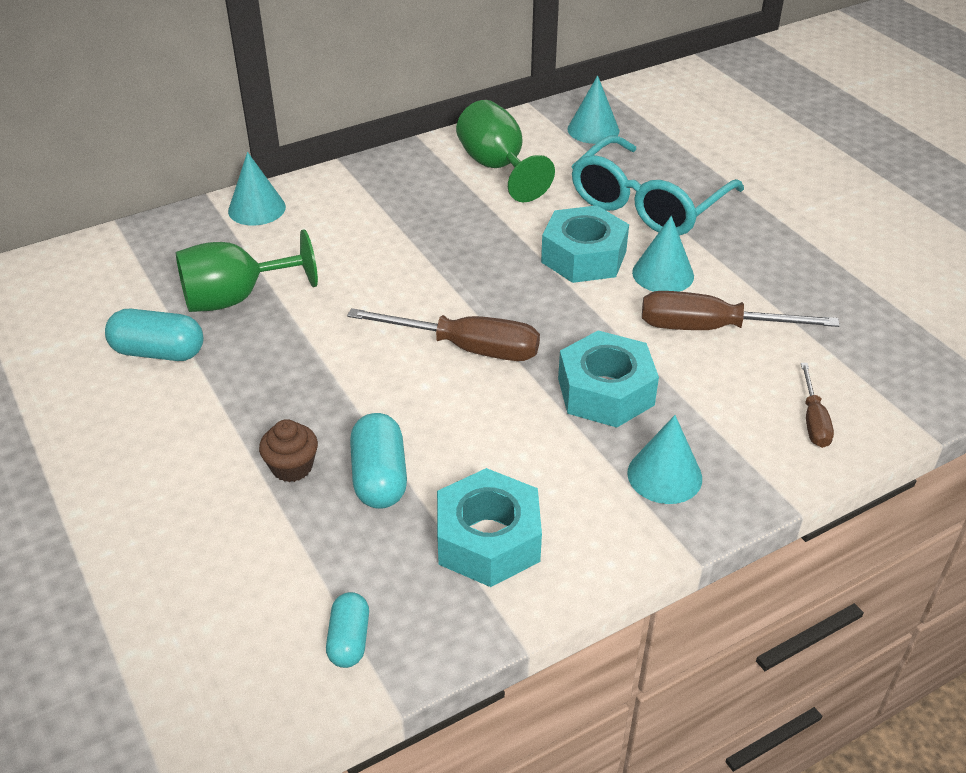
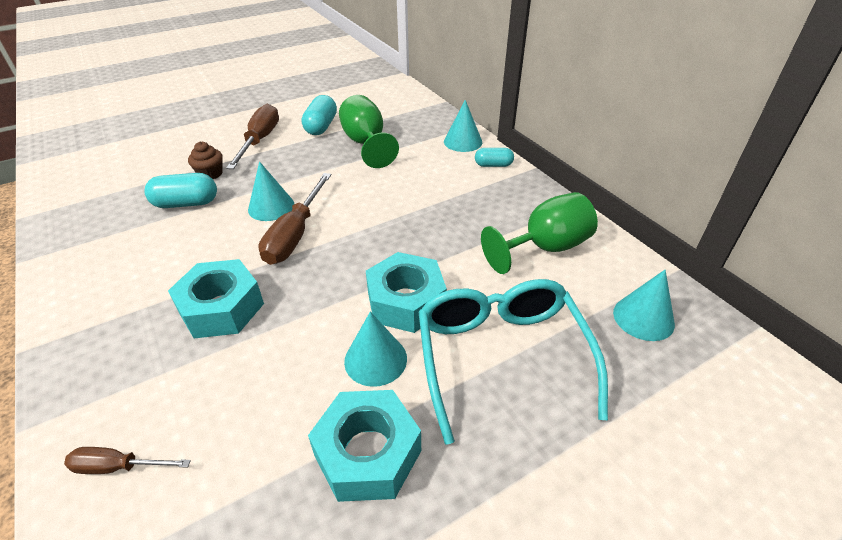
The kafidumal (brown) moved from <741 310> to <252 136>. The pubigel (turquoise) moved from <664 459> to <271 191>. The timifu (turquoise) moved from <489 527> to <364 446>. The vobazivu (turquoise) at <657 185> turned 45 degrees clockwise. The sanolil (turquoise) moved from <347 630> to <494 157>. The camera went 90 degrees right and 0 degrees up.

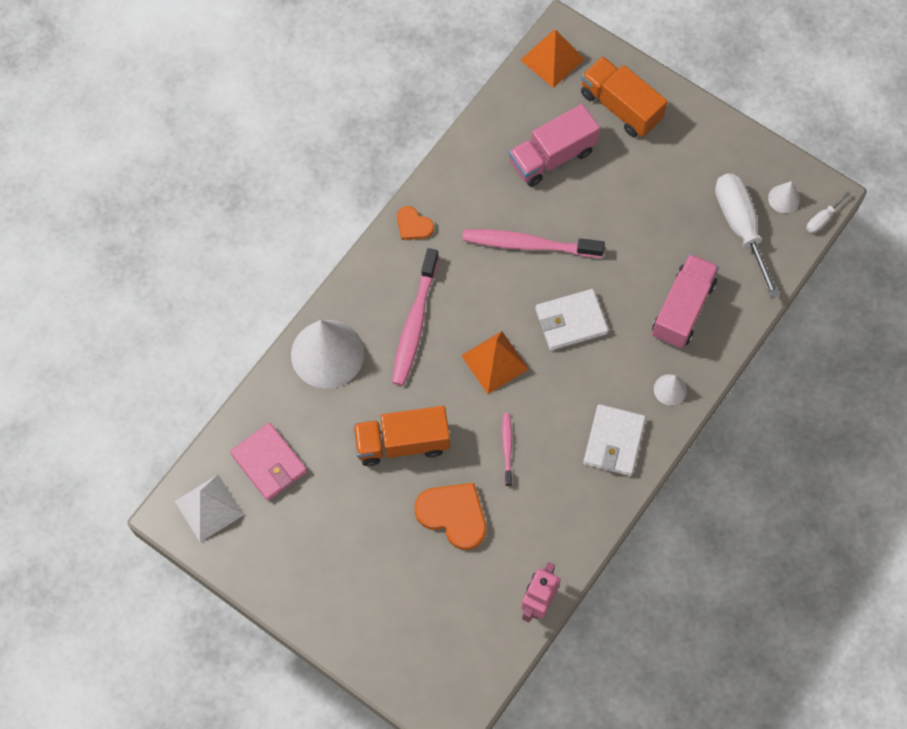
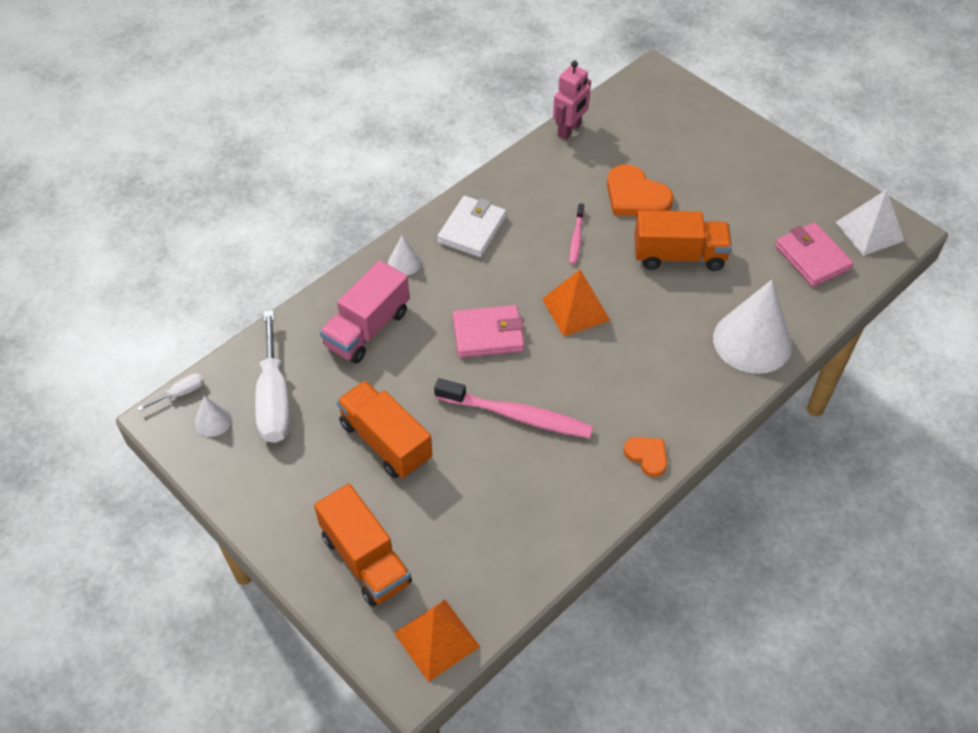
The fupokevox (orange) at <384 429> appeared. The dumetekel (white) at <571 319> became the dumetekel (pink) at <488 331>. The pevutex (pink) at <415 317> disappeared. The fupokevox (pink) at <554 145> disappeared. The camera went 170 degrees left and 15 degrees down.

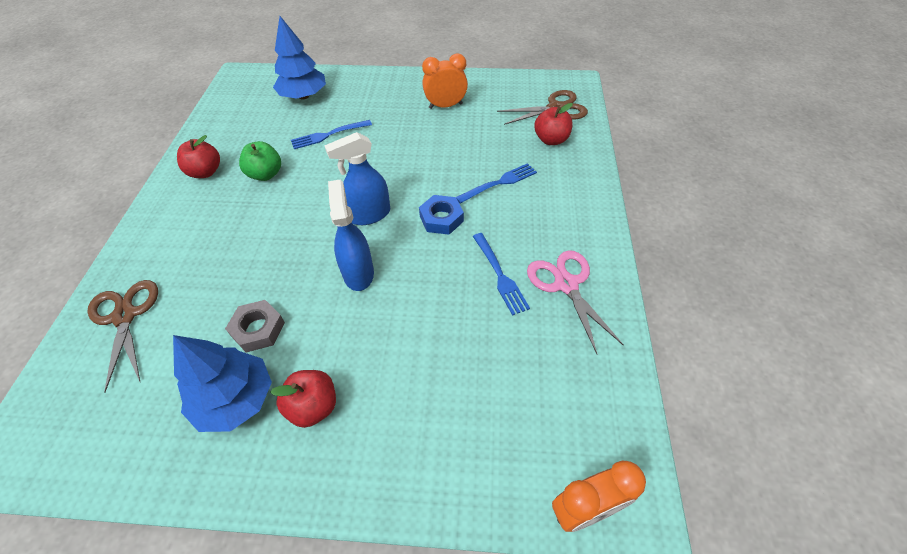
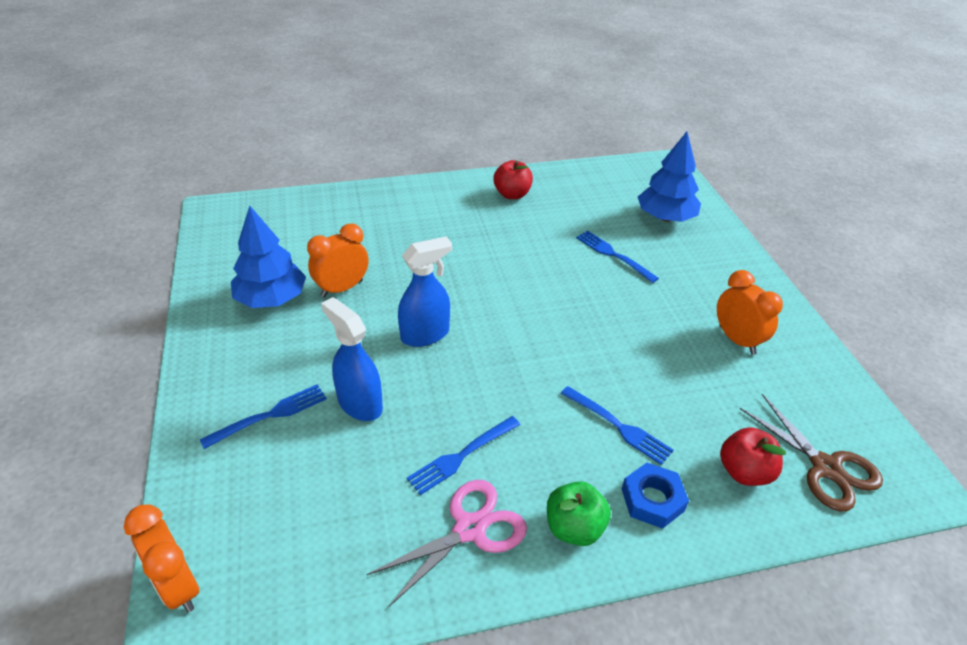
The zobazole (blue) at <263 416> appeared. The timifu (grey) at <255 326> was replaced by the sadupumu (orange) at <338 260>. The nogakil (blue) moved from <357 178> to <352 359>. The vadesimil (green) moved from <260 161> to <579 513>. The timifu (blue) moved from <441 215> to <655 496>. The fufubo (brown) at <122 336> disappeared. The vadesimil (red) at <303 399> disappeared. The camera went 70 degrees right and 10 degrees down.

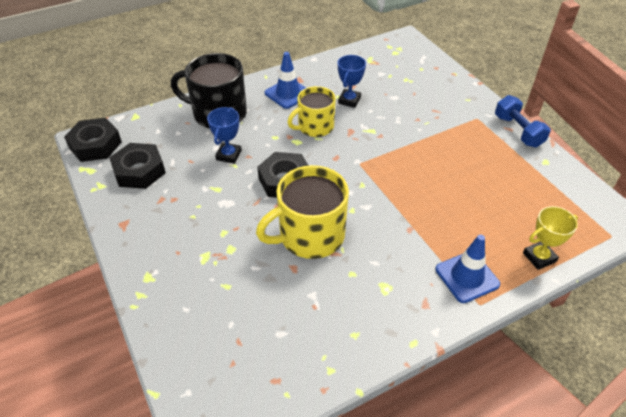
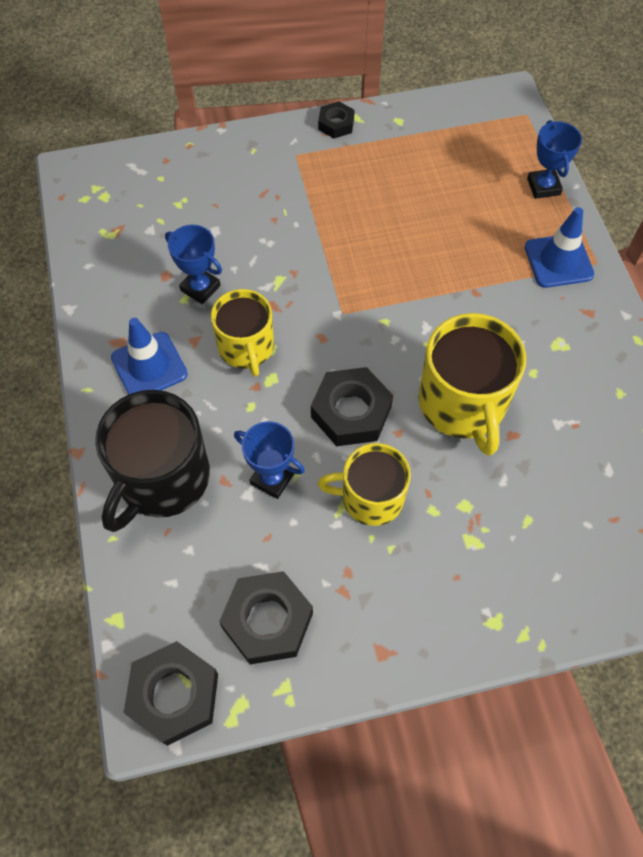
The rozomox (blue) at <523 121> was replaced by the timifu (black) at <336 120>. The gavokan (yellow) at <364 484> appeared. The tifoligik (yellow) at <550 238> became the tifoligik (blue) at <554 159>. The camera went 75 degrees left and 15 degrees up.

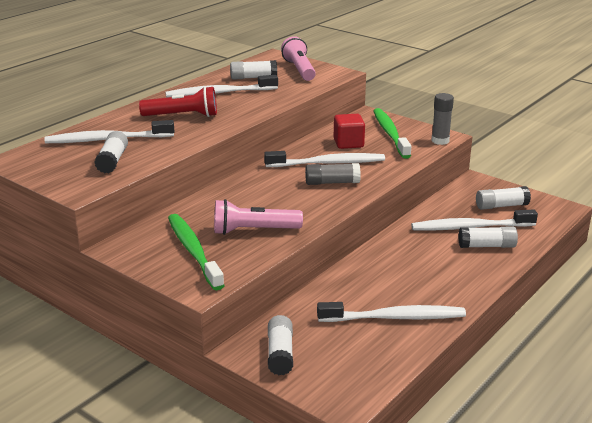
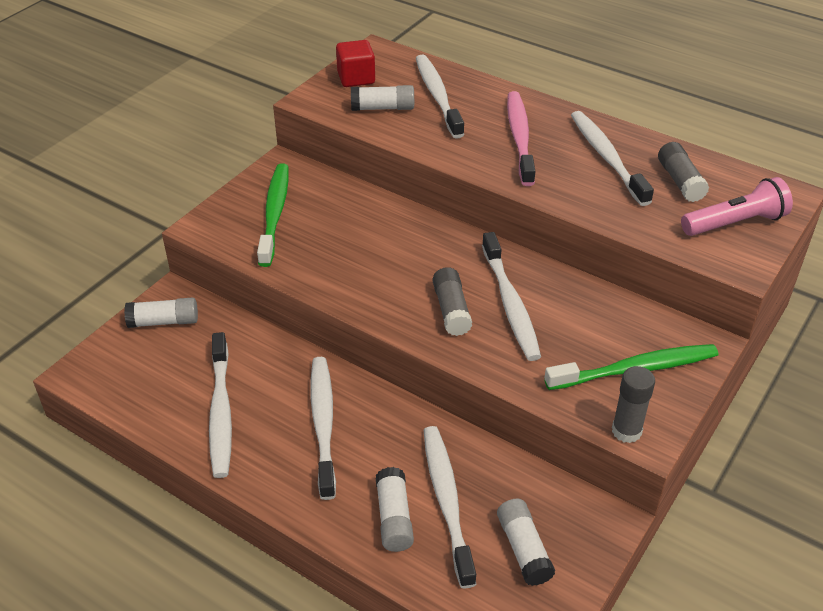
The pevutex (green) at <196 252> turned 60 degrees counterclockwise. The pevutex (white) at <323 428> appeared. The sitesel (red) moved from <349 131> to <355 63>. The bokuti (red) at <178 101> was replaced by the pevutex (pink) at <521 138>. The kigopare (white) at <253 70> became the kigopare (grey) at <683 172>. The bokuti (pink) at <258 217> disappeared. The camera went 85 degrees right and 15 degrees up.

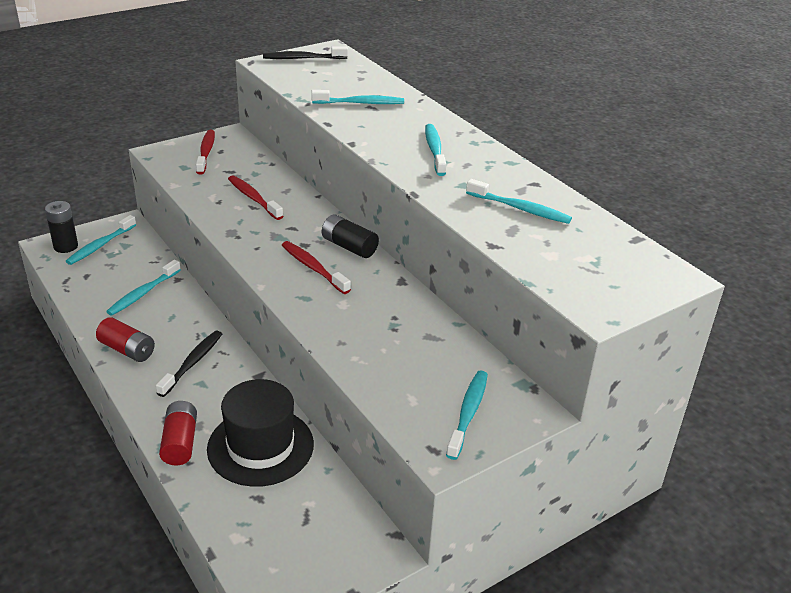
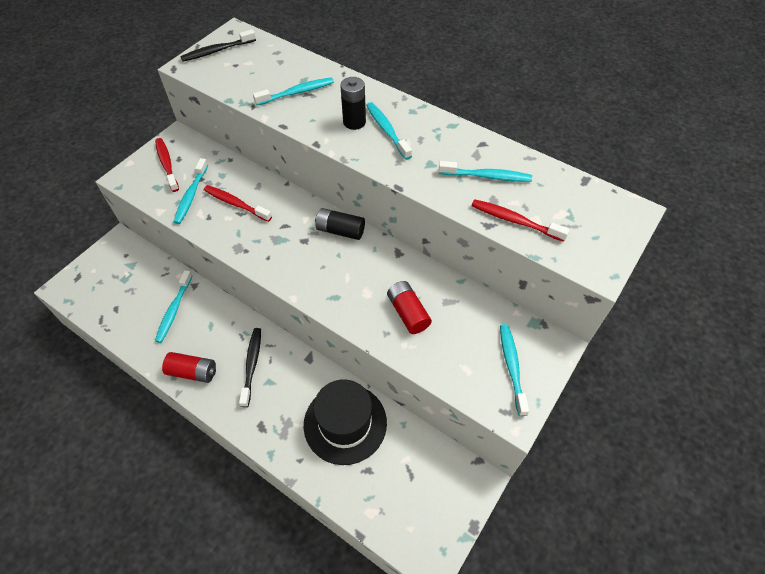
The pevutex (turquoise) moved from <101 240> to <190 191>. The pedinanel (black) moved from <61 227> to <353 103>. The pedinanel (red) moved from <178 433> to <409 307>. The pevutex (red) moved from <316 267> to <520 220>. The camera went 20 degrees left and 20 degrees up.

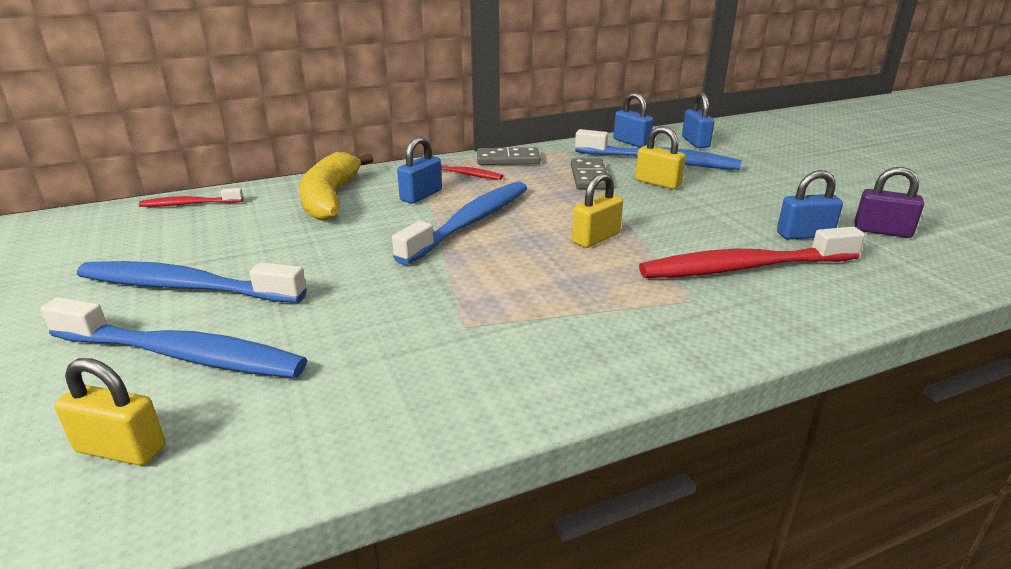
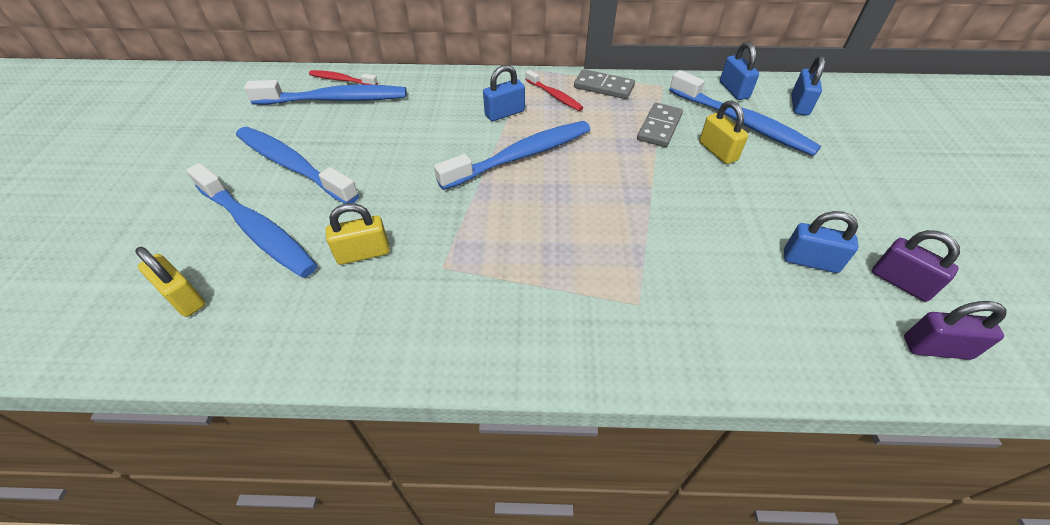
The pevutex (blue) at <325 92> appeared. The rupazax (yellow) moved from <597 210> to <358 234>. The rupazax (purple) at <955 330> appeared. The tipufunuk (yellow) at <336 186> disappeared. The pevutex (red) at <752 252> disappeared. The camera went 25 degrees right and 20 degrees up.

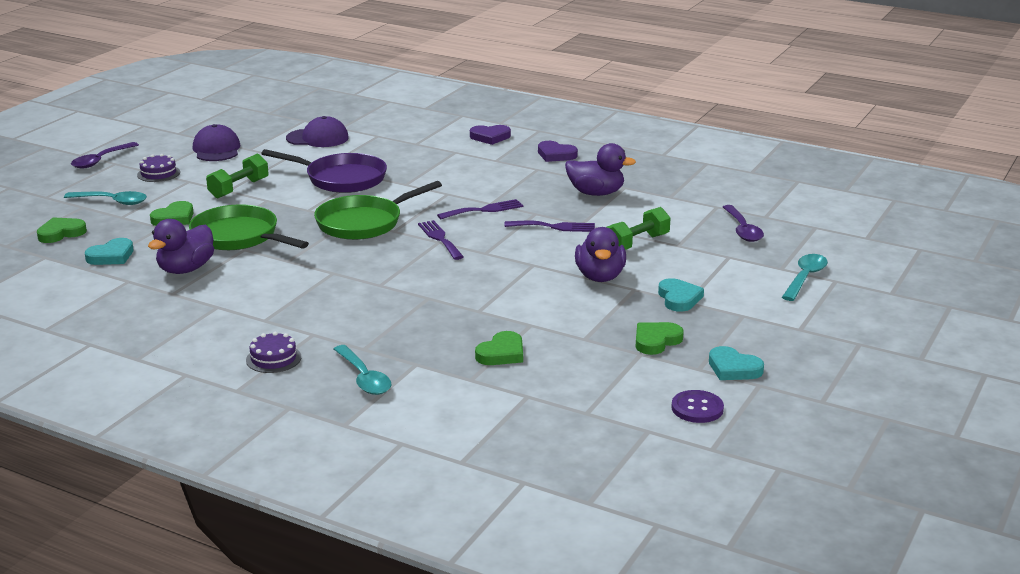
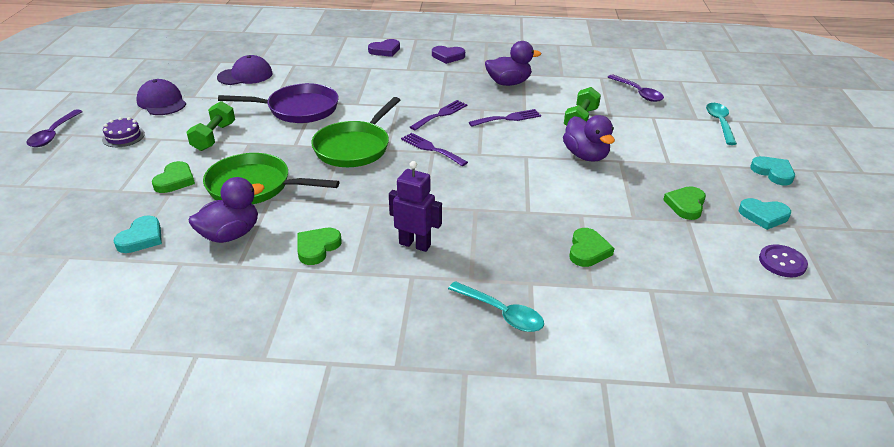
The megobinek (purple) at <181 246> turned 135 degrees counterclockwise. The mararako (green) moved from <62 230> to <319 246>. The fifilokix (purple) at <415 206> appeared. The mararako (turquoise) moved from <681 295> to <772 170>. The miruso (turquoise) at <105 198> disappeared. The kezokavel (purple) at <273 352> disappeared. The camera went 25 degrees left and 10 degrees up.

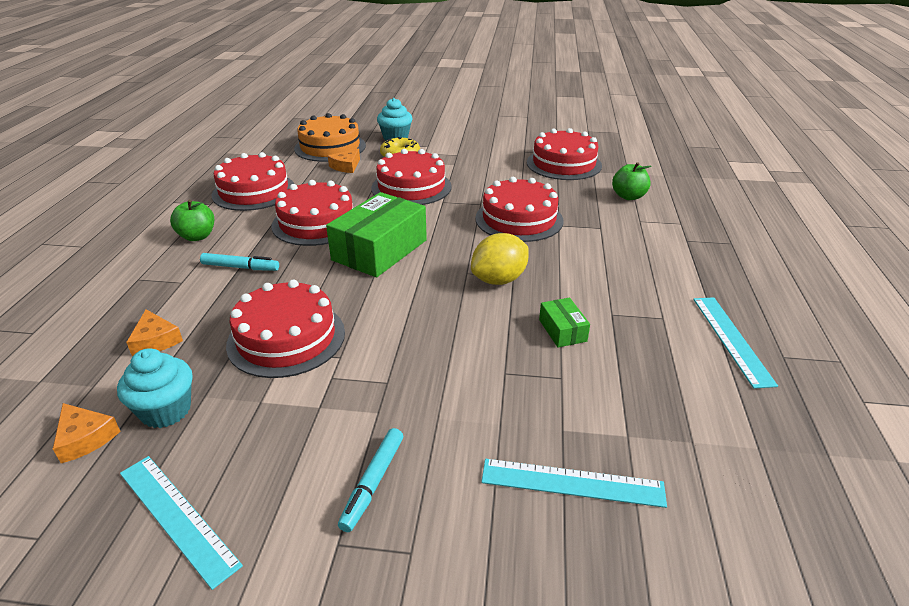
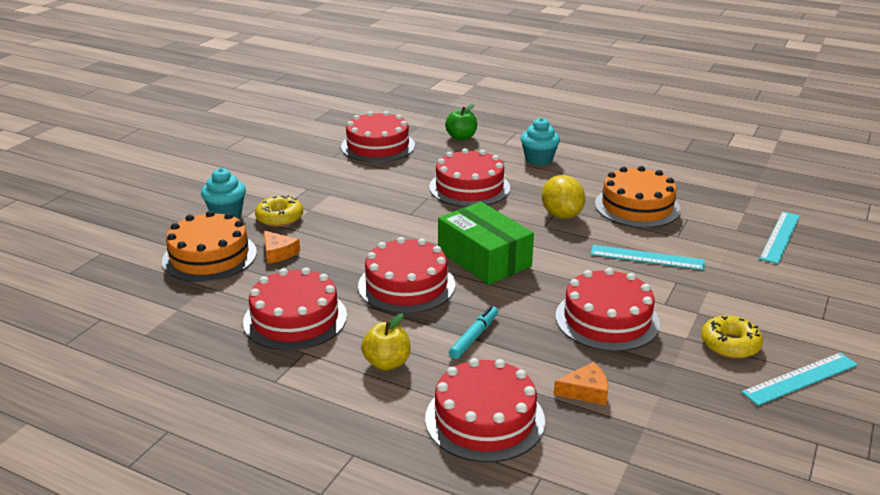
The vadesimil (green) at <192 220> became the vadesimil (yellow) at <386 342>. The kezokavel (red) moved from <411 177> to <485 410>. The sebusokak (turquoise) moved from <155 388> to <540 141>. The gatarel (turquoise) moved from <735 343> to <648 257>. The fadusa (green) at <564 322> was replaced by the kezokavel (orange) at <638 197>. The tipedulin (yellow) at <732 337> appeared. The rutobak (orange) at <87 433> disappeared. The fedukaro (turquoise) at <370 480> disappeared. The camera went 70 degrees left and 5 degrees down.

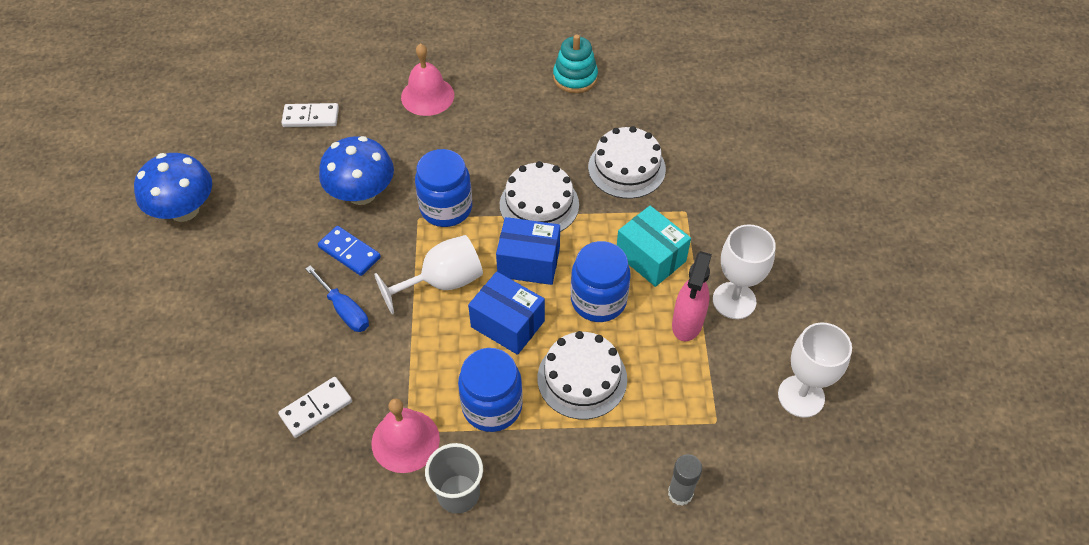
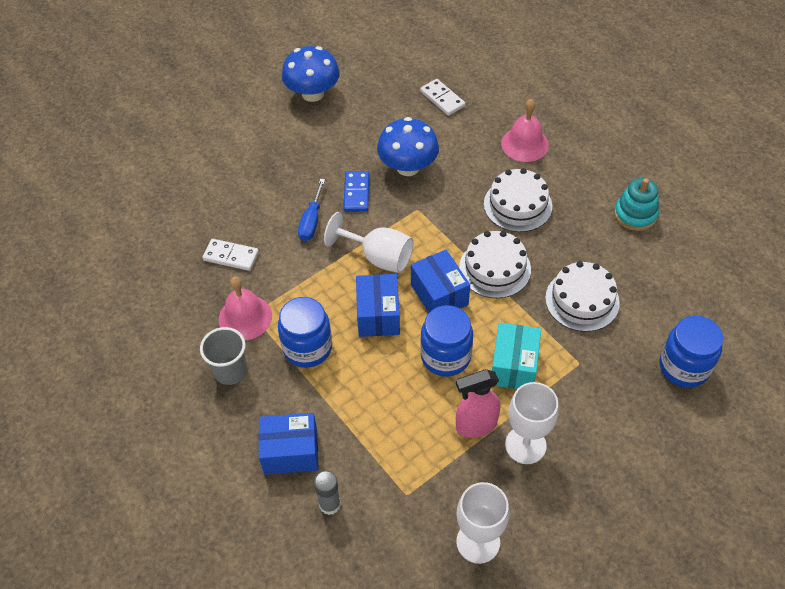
The fadusa (blue) at <288 444> appeared. The kezokavel (white) moved from <582 375> to <518 200>. The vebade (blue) moved from <443 188> to <691 352>. The camera went 55 degrees right and 0 degrees up.

